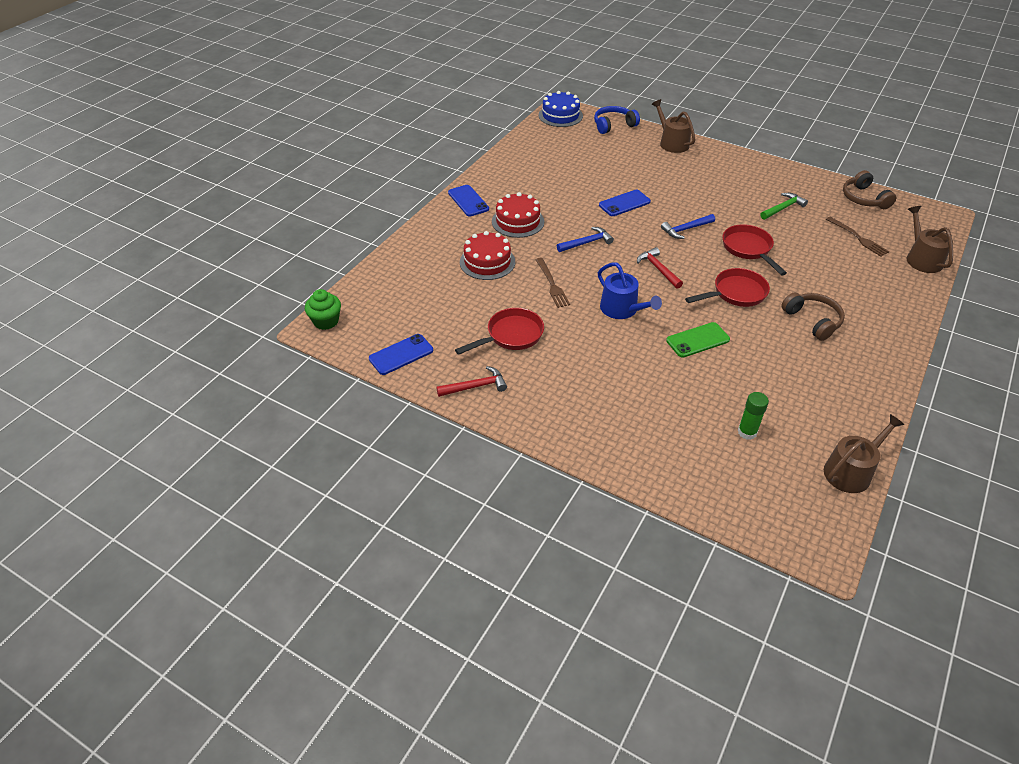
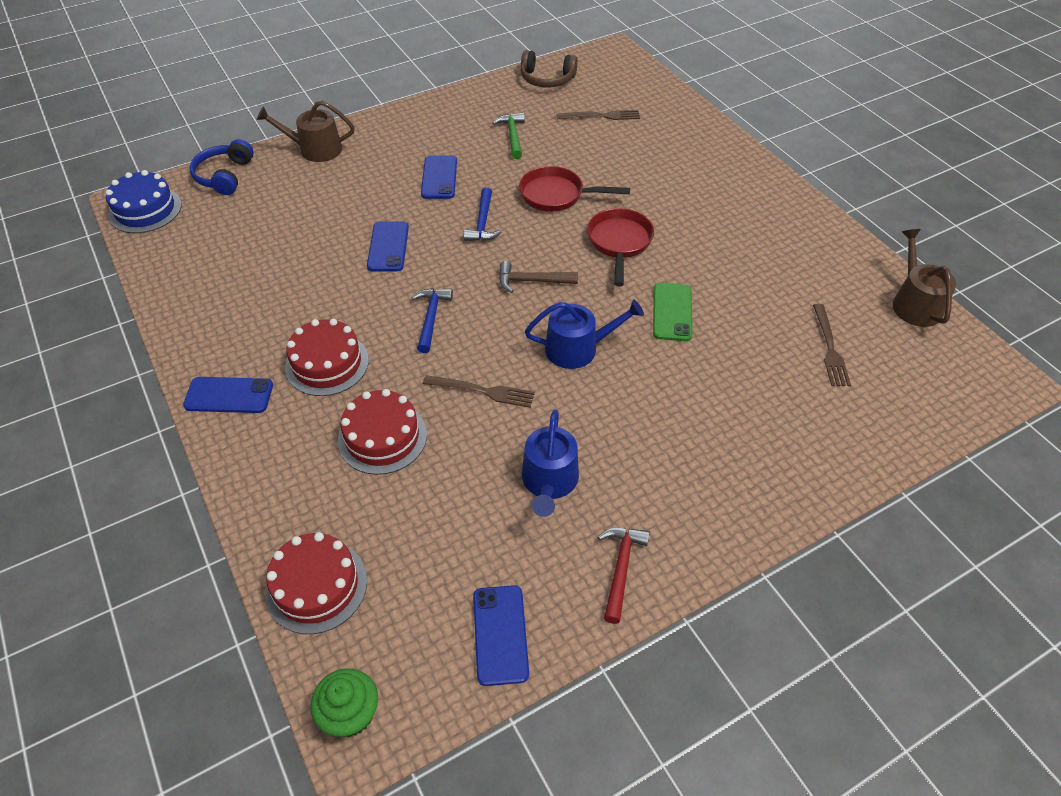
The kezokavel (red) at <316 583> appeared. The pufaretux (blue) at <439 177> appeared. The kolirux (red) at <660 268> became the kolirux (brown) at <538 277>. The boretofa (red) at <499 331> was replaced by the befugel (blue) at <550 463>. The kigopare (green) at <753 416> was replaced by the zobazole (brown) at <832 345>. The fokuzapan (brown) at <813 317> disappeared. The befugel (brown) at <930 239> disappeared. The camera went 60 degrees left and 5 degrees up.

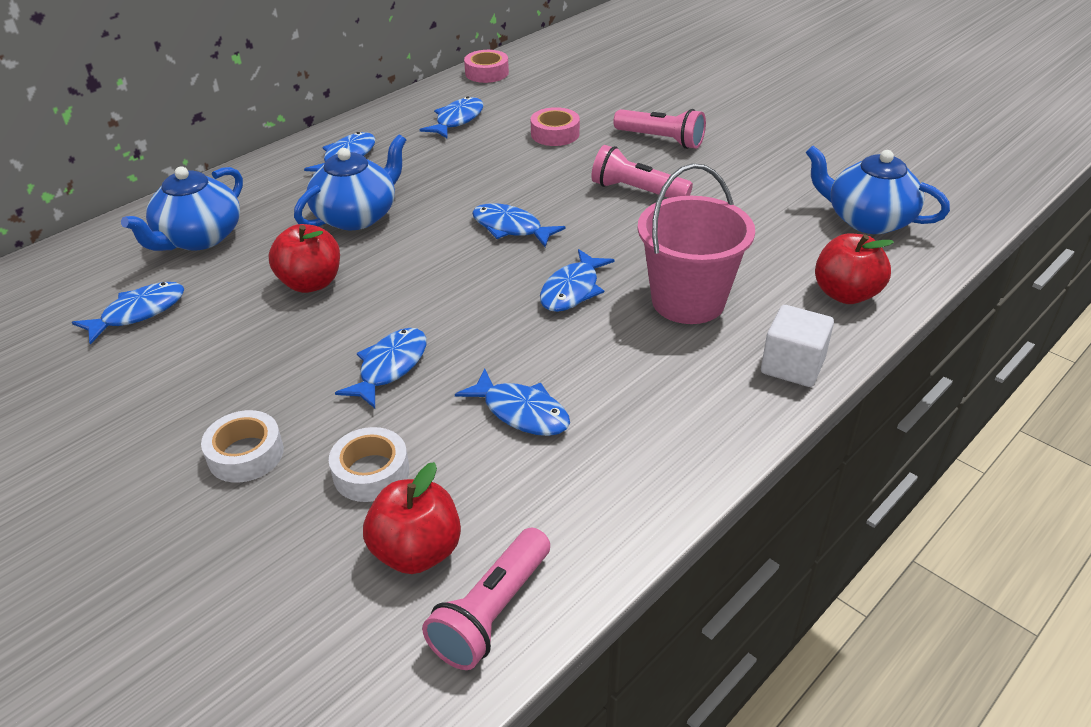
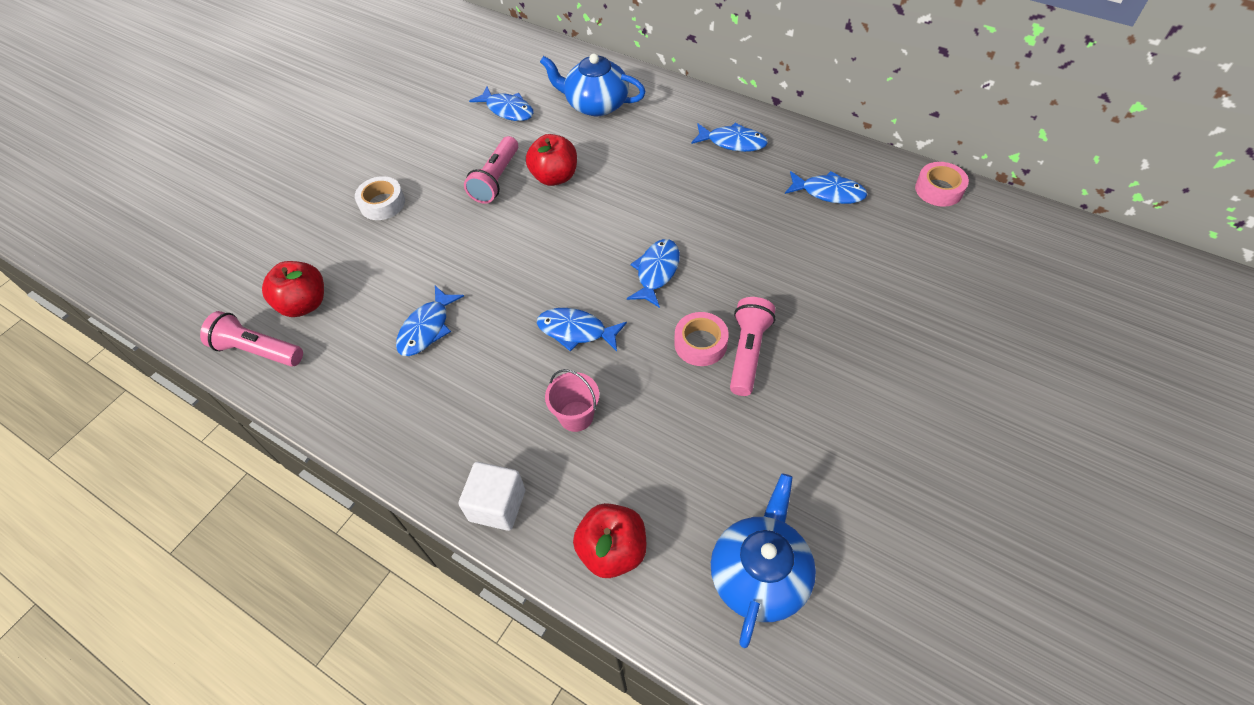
The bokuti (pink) moved from <659 129> to <491 170>. The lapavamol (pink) at <696 244> changed to 0.53 times the size. The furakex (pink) moved from <555 126> to <701 339>. The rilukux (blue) at <350 182> disappeared. The furakex (white) at <369 464> disappeared. The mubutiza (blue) at <381 368> disappeared. The camera went 80 degrees right and 15 degrees up.

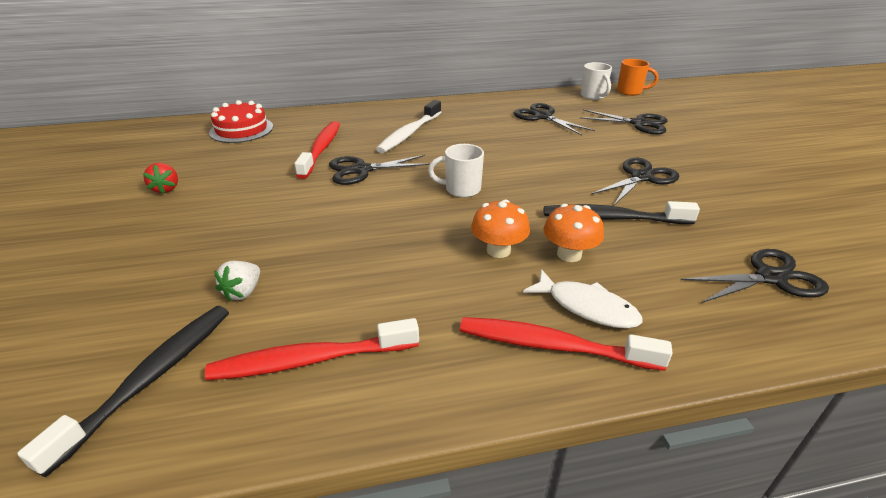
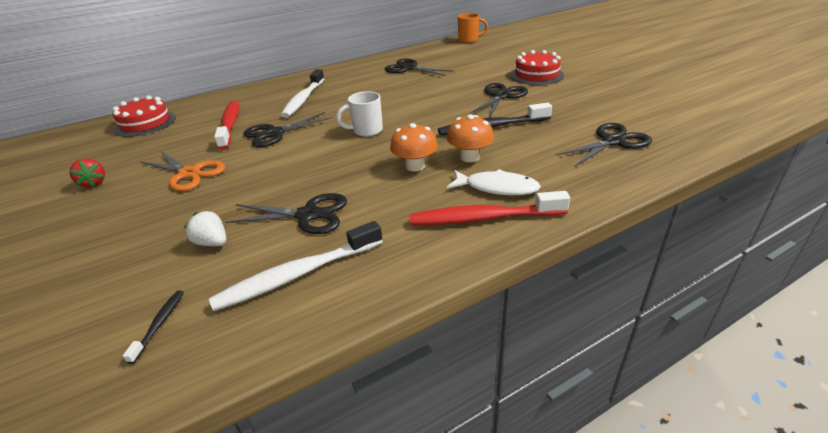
The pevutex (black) at <123 391> changed to 0.46 times the size. The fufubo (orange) at <182 171> appeared. The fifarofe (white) at <237 281> turned 120 degrees clockwise. The pevutex (red) at <312 349> became the pevutex (white) at <296 266>. The fufubo (black) moved from <623 121> to <286 213>. The kezokavel (red) at <537 67> appeared. The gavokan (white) at <596 81> disappeared. The camera went 15 degrees left and 0 degrees up.

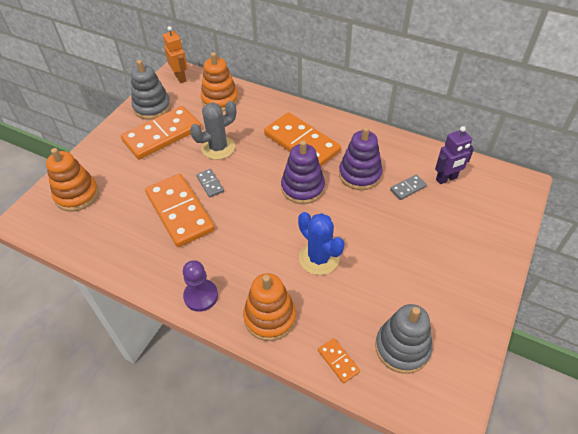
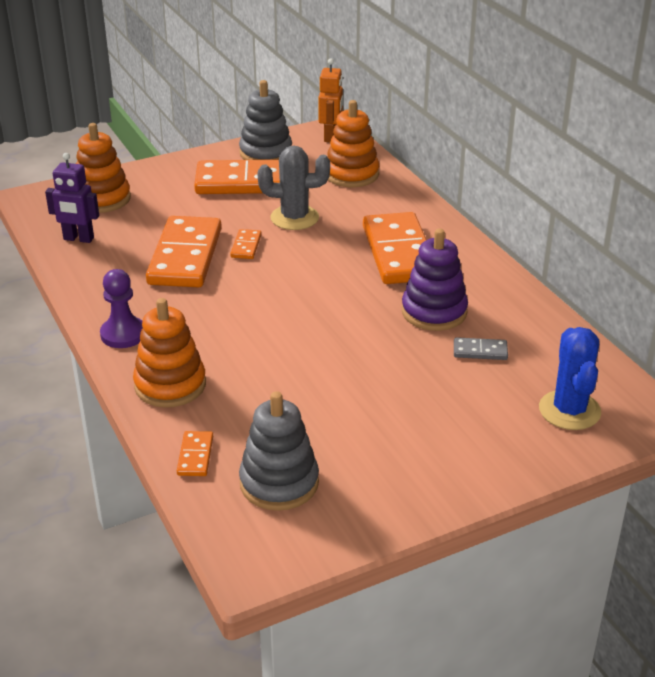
The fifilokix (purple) moved from <454 155> to <72 198>. The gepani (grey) at <210 183> became the gepani (orange) at <246 244>. The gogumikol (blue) moved from <321 243> to <570 378>. The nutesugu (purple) at <303 172> disappeared. The camera went 35 degrees right and 15 degrees down.

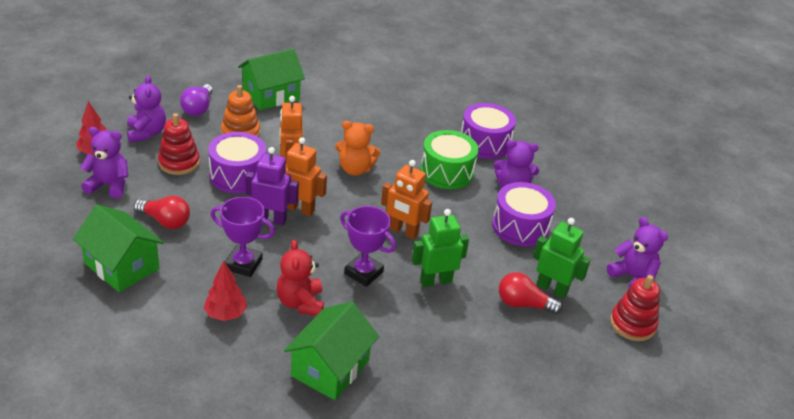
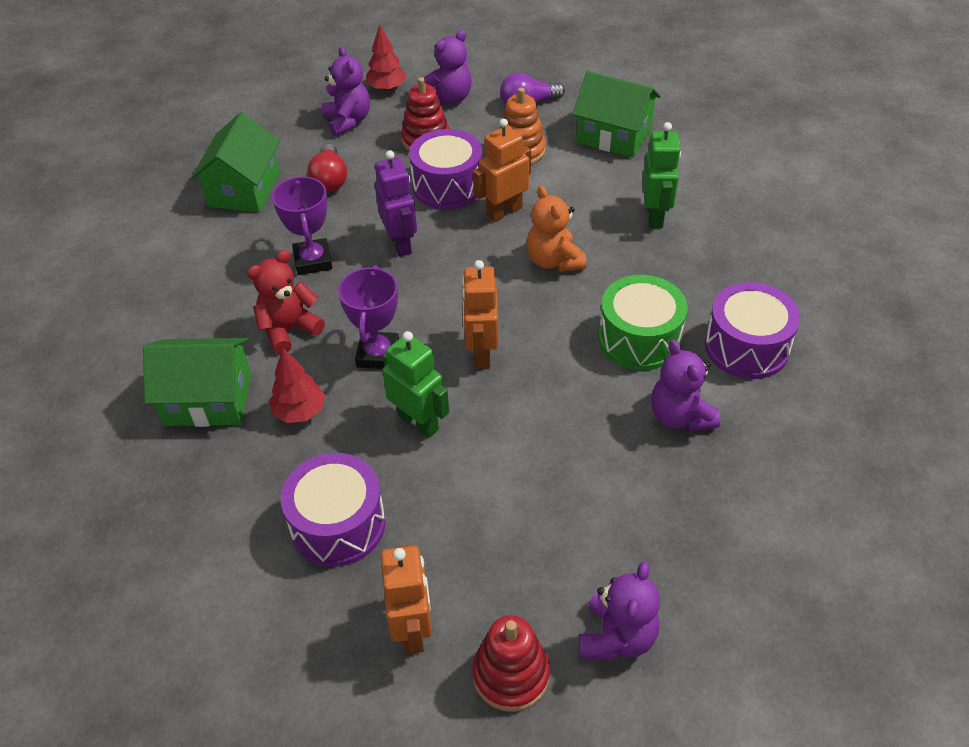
The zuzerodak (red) moved from <225 291> to <297 385>. The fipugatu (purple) moved from <524 214> to <333 510>. The fifilokix (orange) moved from <306 176> to <406 599>. The fifilokix (green) moved from <562 258> to <661 175>. The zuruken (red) at <531 293> disappeared. The camera went 65 degrees right and 10 degrees up.

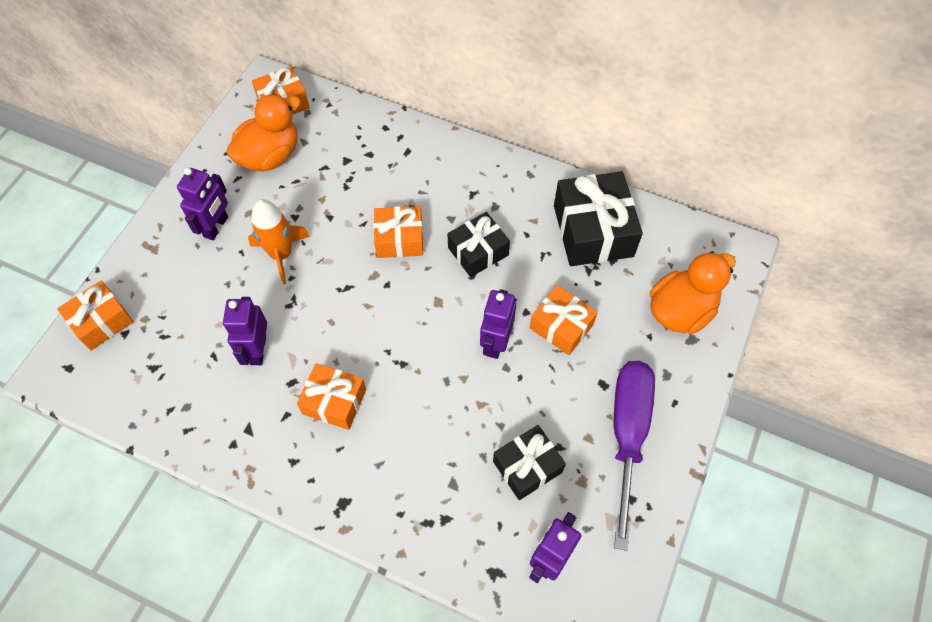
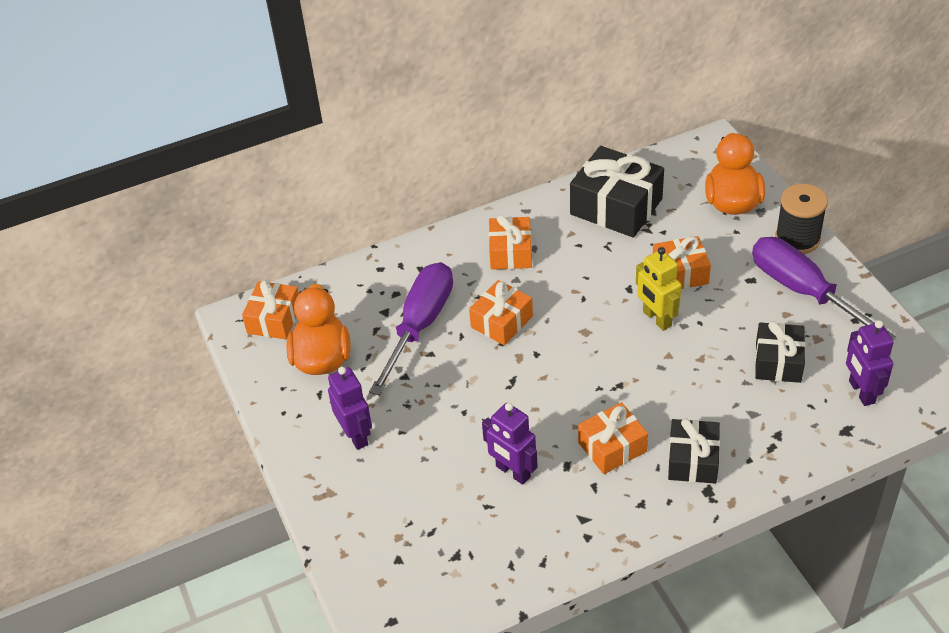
The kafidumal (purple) at <411 329> appeared. The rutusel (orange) moved from <95 316> to <510 242>. The fifilokix (purple) at <498 324> became the fifilokix (yellow) at <658 289>. The rutusel (black) moved from <479 244> to <694 451>. The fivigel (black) at <801 219> appeared. The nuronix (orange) at <279 241> disappeared. The camera went 45 degrees left and 15 degrees down.

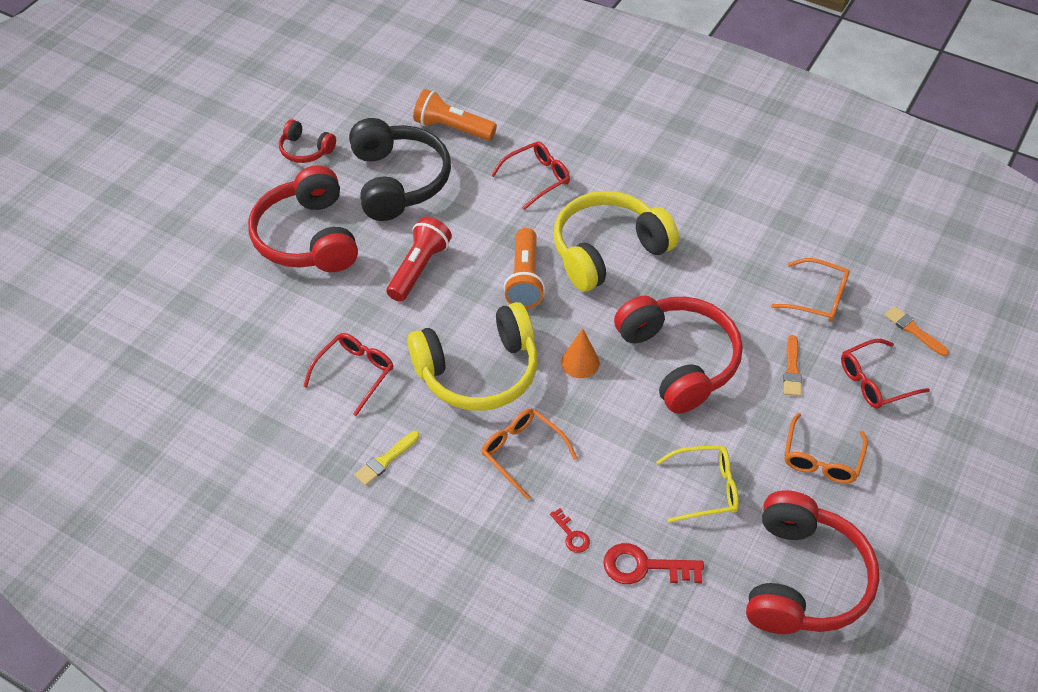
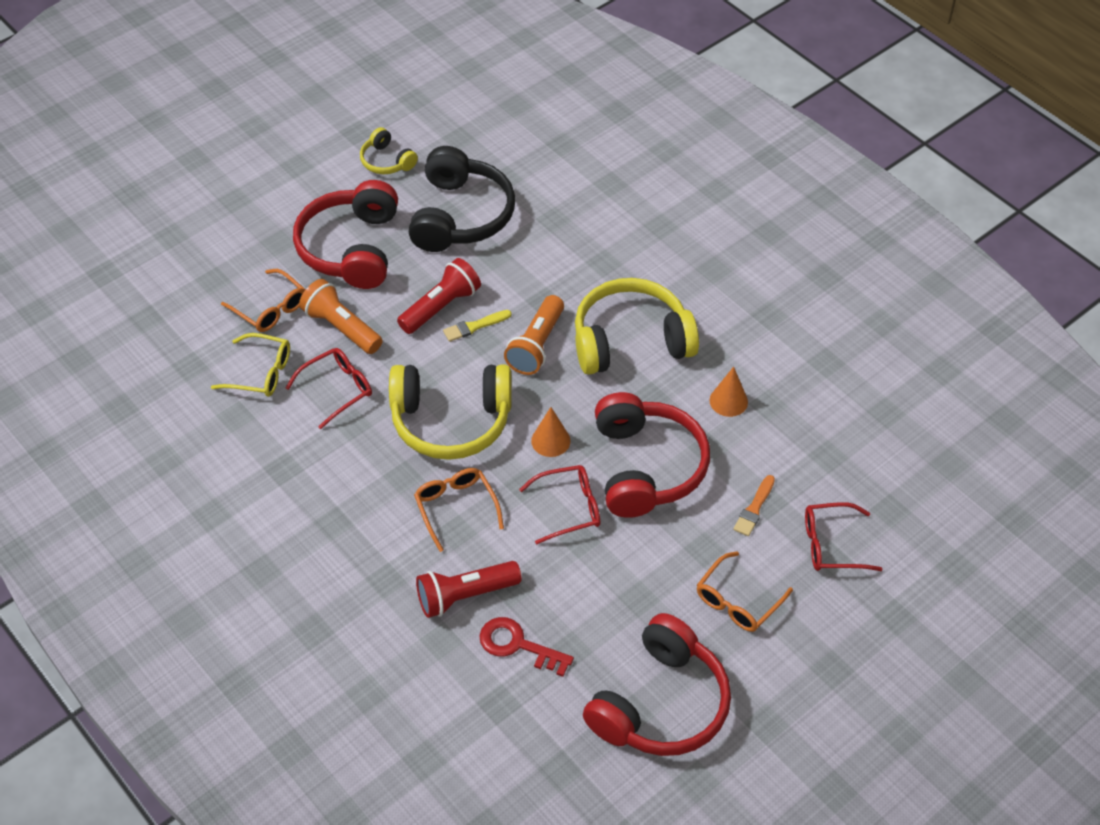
The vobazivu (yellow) moved from <697 484> to <250 365>. The vobazivu (orange) moved from <810 290> to <263 300>. The bokuti (orange) moved from <455 115> to <340 316>. The fokuzapan (red) at <307 141> became the fokuzapan (yellow) at <389 150>. The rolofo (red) at <570 530> was replaced by the bokuti (red) at <469 589>. The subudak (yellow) moved from <387 458> to <477 326>. The vobazivu (red) moved from <530 175> to <559 504>. The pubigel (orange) at <729 391> appeared. The subudak (orange) at <916 331> disappeared. The camera went 20 degrees right and 0 degrees up.

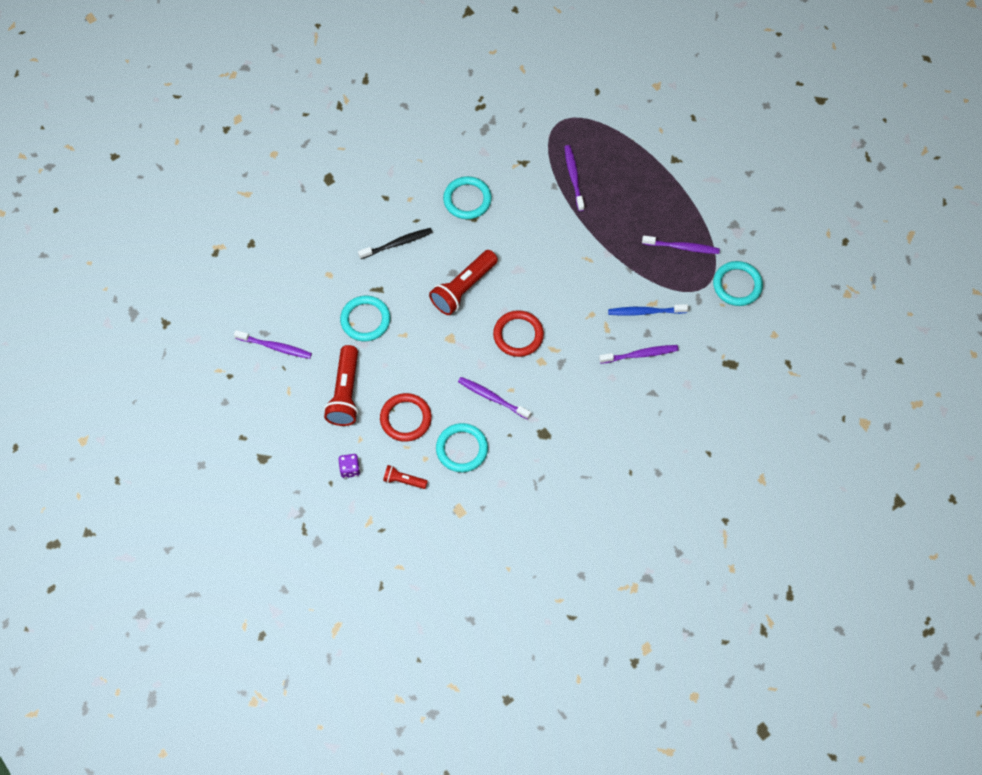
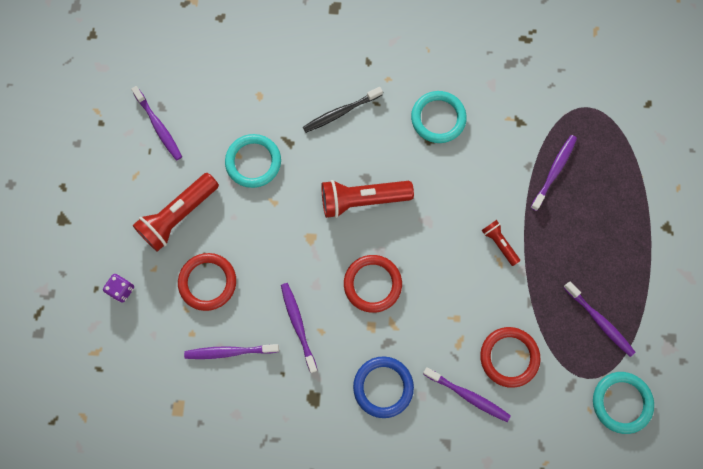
The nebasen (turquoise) at <462 447> was replaced by the pevutex (purple) at <231 351>. The pevutex (black) at <395 243> turned 135 degrees clockwise. The nebasen (blue) at <383 387> appeared. The pevutex (blue) at <648 310> was replaced by the nebasen (red) at <510 357>. The bokuti (red) moved from <405 477> to <501 243>. The camera went 40 degrees right and 10 degrees up.

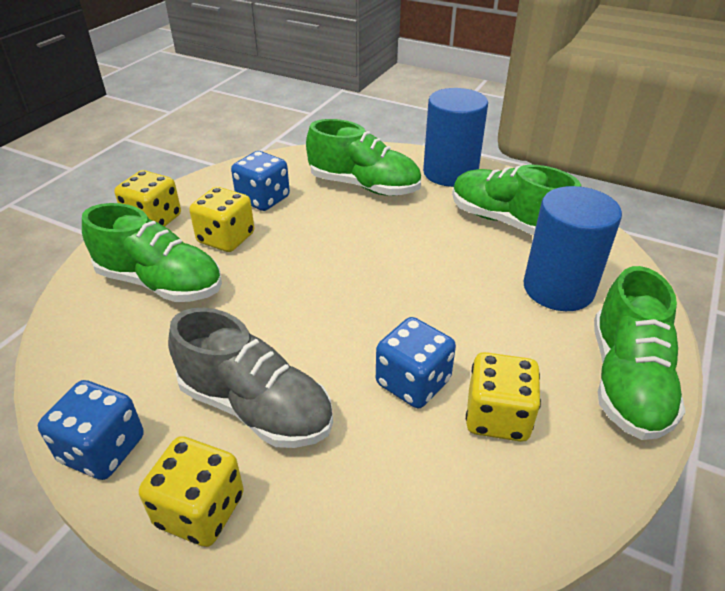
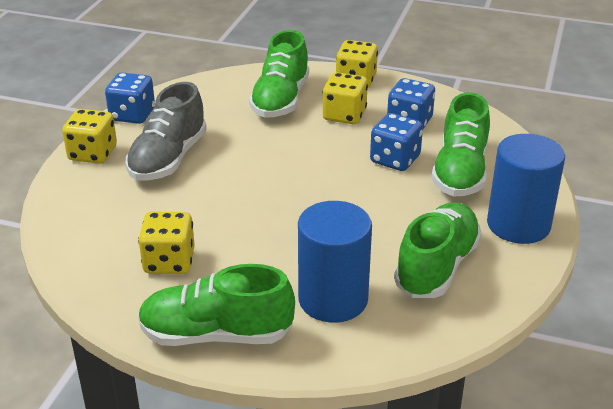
The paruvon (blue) moved from <416 362> to <396 142>. The camera went 80 degrees right and 5 degrees down.

